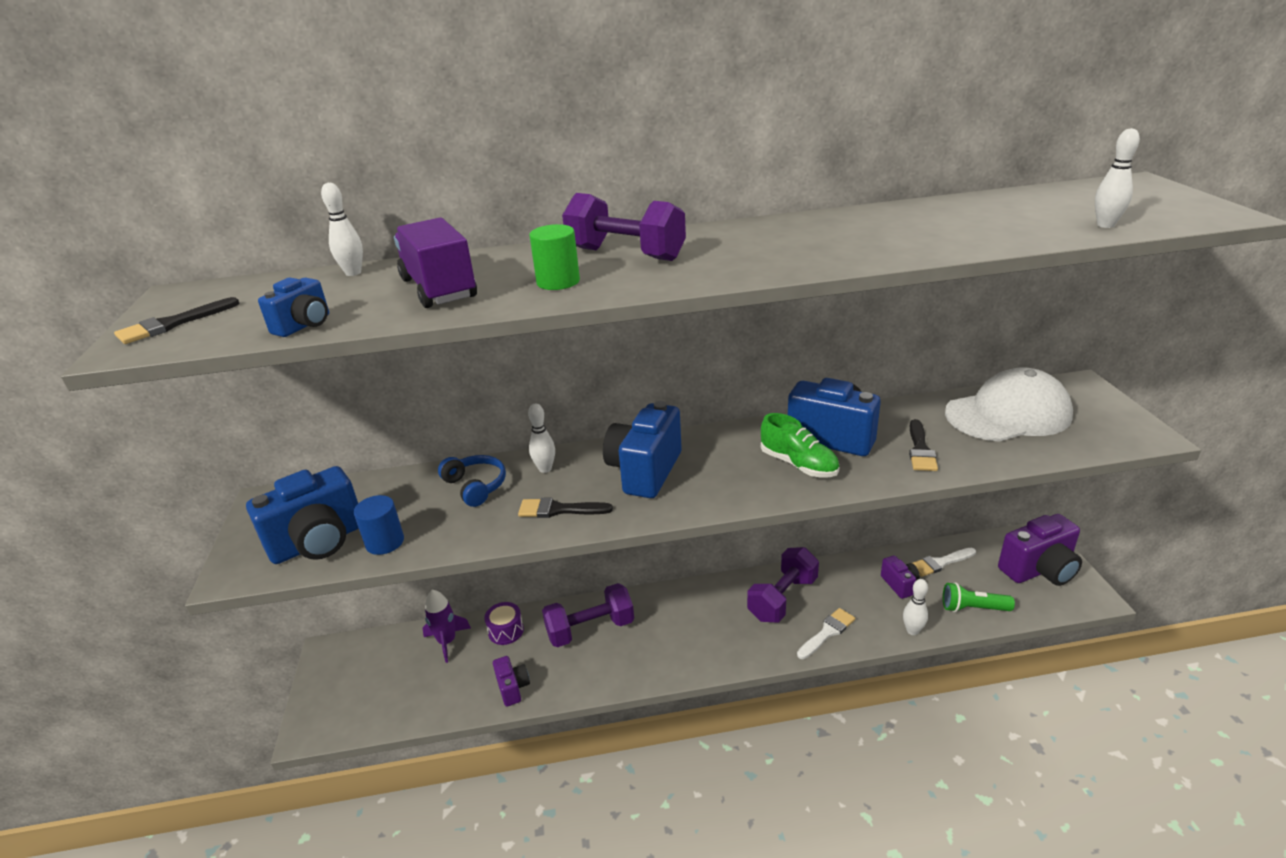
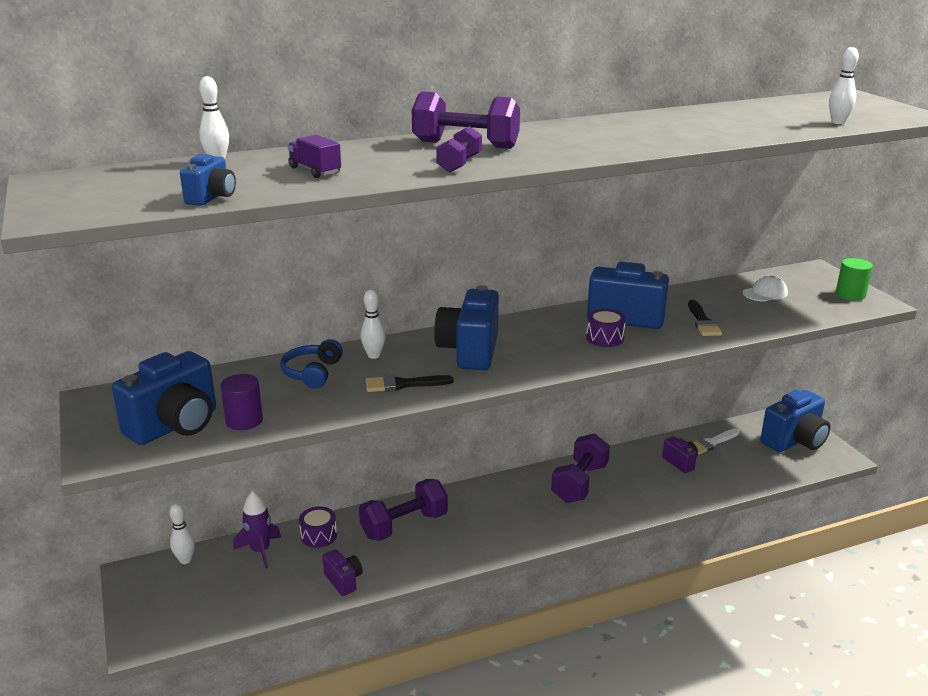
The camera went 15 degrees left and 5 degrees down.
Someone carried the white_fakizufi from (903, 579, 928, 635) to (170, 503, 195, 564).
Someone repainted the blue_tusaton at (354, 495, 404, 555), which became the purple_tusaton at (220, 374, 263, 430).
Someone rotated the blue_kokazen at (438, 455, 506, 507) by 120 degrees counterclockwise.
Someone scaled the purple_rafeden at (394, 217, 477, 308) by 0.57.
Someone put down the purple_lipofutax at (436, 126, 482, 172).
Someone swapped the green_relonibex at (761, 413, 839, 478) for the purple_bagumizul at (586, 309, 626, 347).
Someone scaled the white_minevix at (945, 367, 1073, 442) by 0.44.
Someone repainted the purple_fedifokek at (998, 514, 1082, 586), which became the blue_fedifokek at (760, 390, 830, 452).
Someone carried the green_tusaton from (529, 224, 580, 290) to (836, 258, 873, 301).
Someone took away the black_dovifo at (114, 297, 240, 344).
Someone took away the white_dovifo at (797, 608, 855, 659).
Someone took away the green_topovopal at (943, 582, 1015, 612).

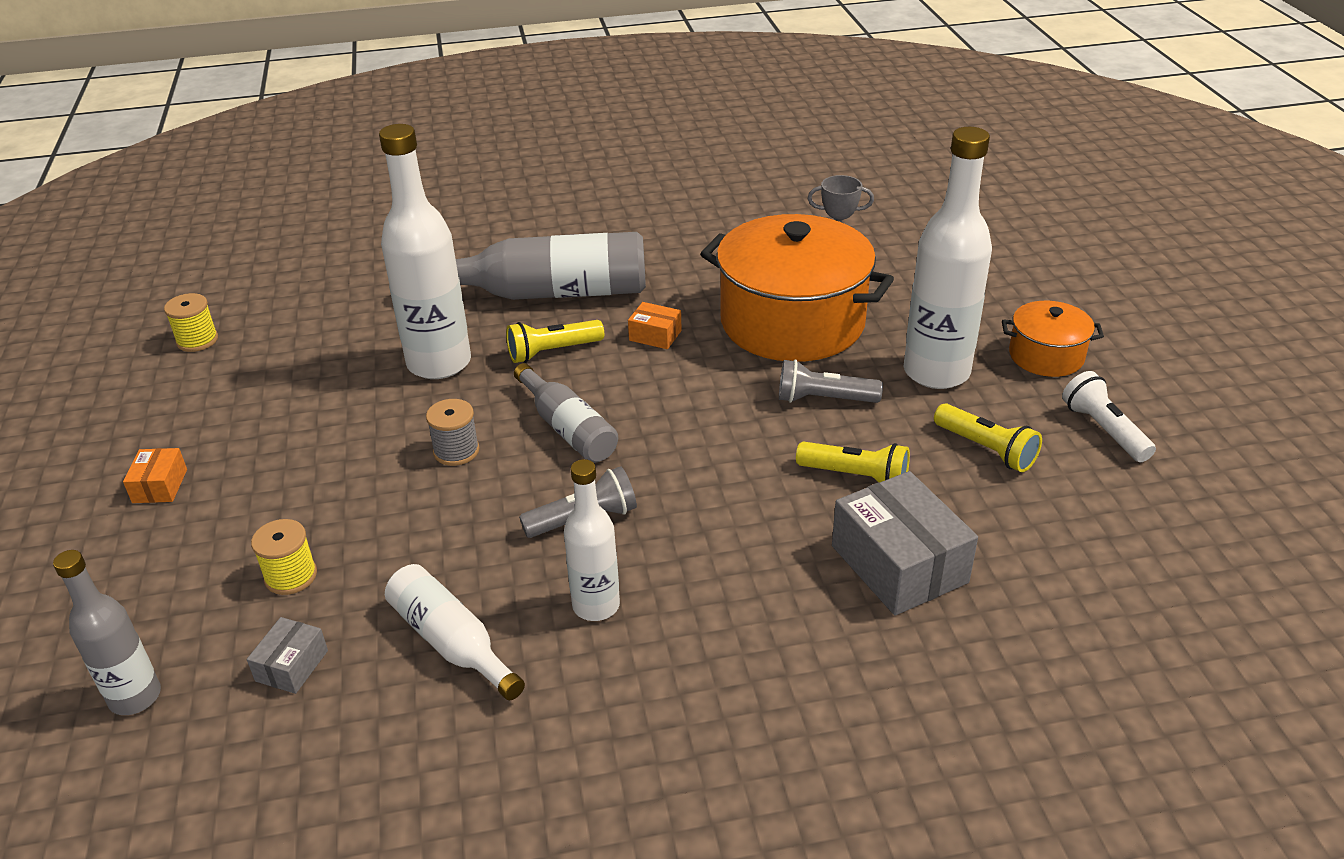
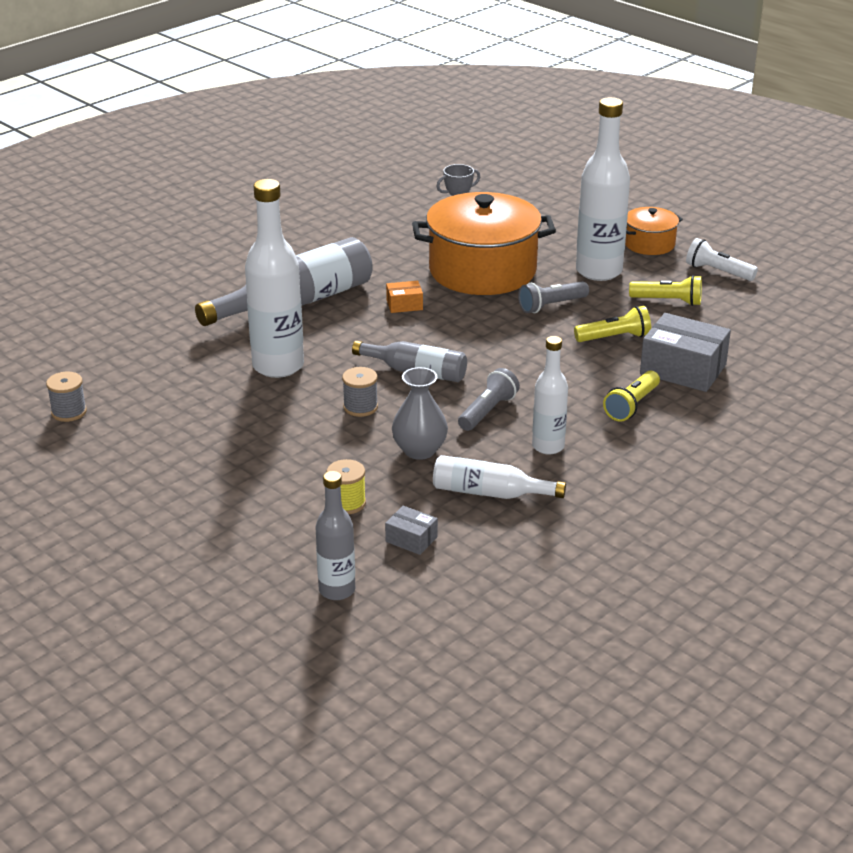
The camera went 35 degrees left and 5 degrees down.
Someone repainted the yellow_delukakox at (164, 293, 218, 352), which became the grey_delukakox at (46, 372, 87, 422).
Someone rotated the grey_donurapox at (247, 617, 328, 694) by 45 degrees counterclockwise.
Someone put down the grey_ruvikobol at (392, 367, 448, 460).
Someone carried the yellow_topovopal from (506, 320, 604, 363) to (603, 371, 660, 422).
Someone took away the orange_donurapox at (123, 448, 187, 503).

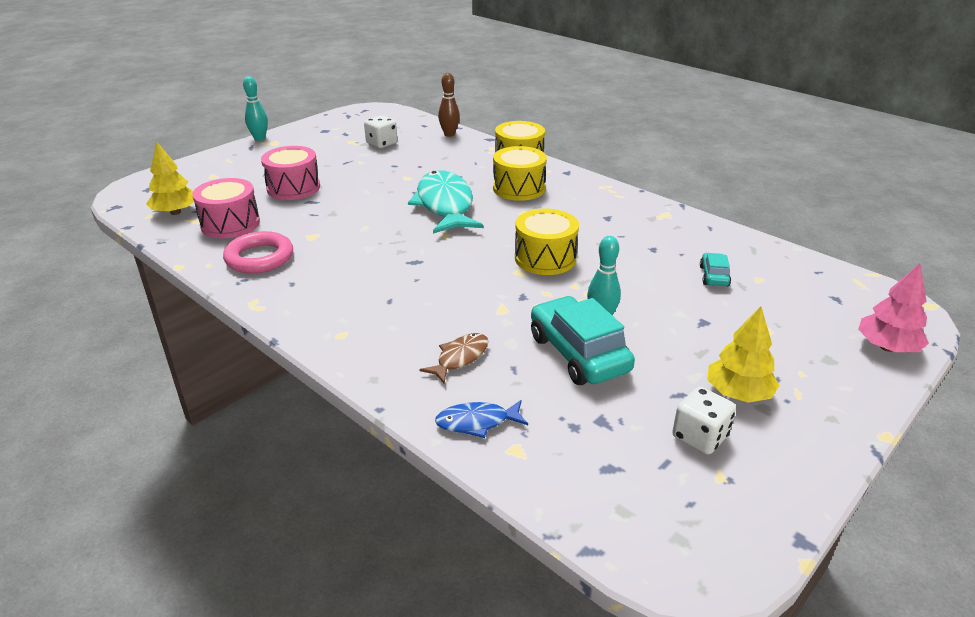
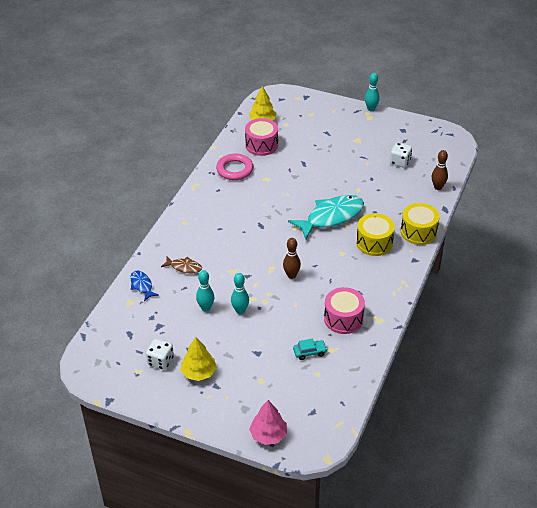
The camera went 70 degrees right and 10 degrees up.
Someone swapped the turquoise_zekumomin at (531, 296, 635, 385) for the turquoise_fakizufi at (196, 270, 214, 311).
Someone swapped the yellow_bagumizul at (515, 209, 579, 275) for the brown_fakizufi at (283, 238, 301, 279).
Someone carried the pink_bagumizul from (261, 146, 320, 200) to (324, 287, 365, 334).

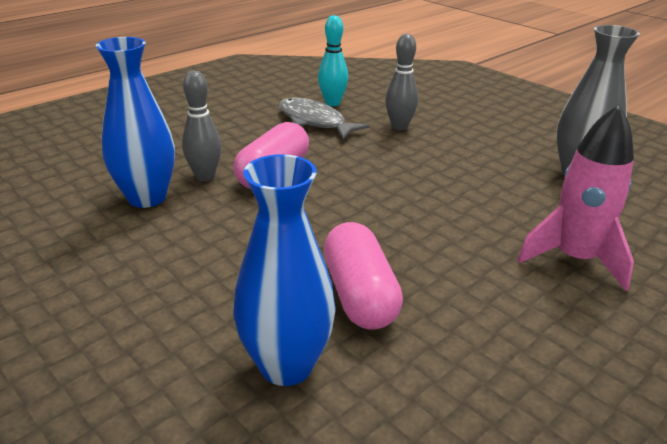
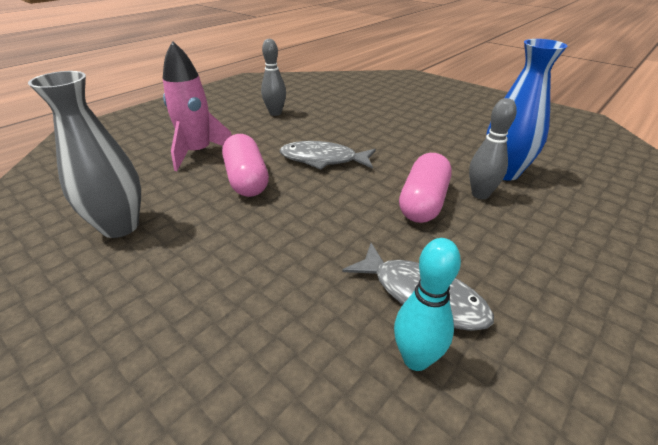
The camera went 175 degrees right and 5 degrees up.
Someone carried the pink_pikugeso from (324, 222, 403, 330) to (222, 134, 269, 197).
Someone carried the grey_fakizufi from (385, 34, 418, 131) to (261, 39, 286, 116).
Someone put down the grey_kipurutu at (280, 141, 376, 170).
Someone took away the blue_ruvikobol at (233, 154, 336, 386).

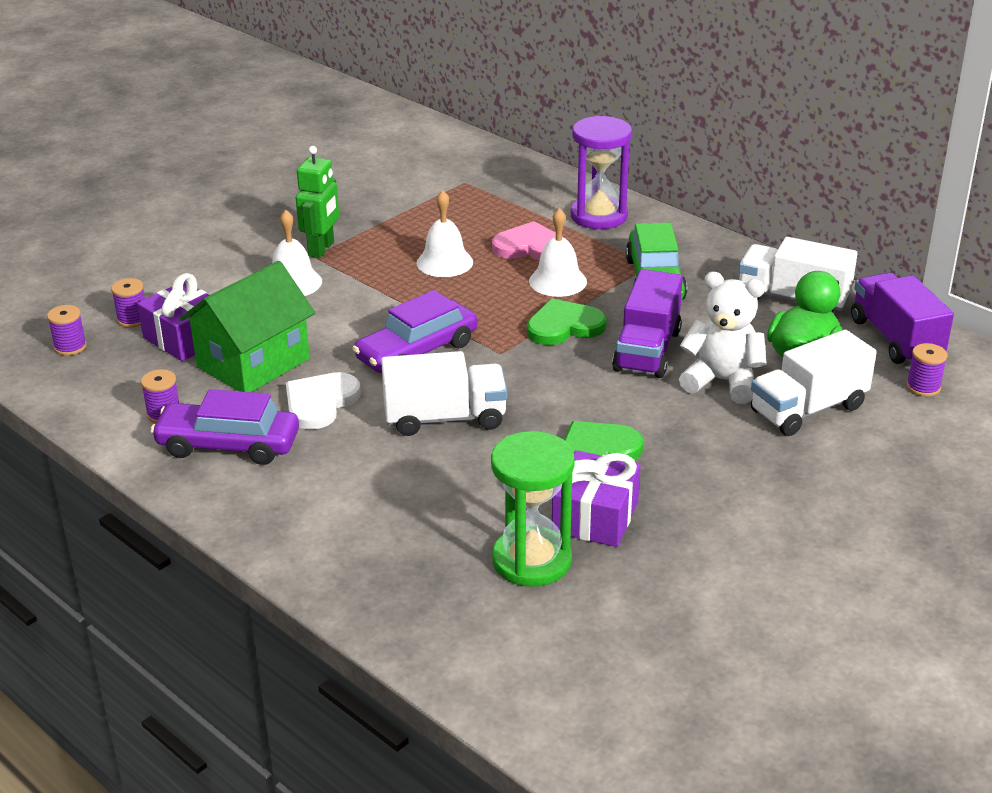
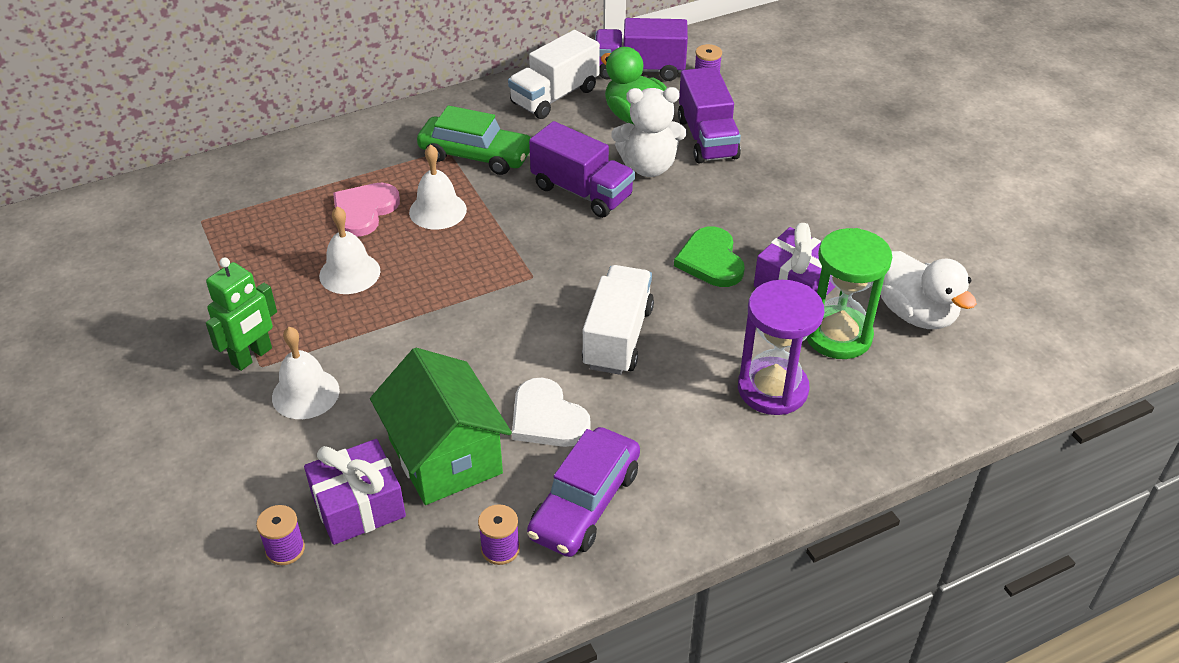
The camera went 70 degrees left and 10 degrees up.
Someone rotated the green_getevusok at (296, 146, 339, 258) by 90 degrees clockwise.
Someone rotated the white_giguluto at (679, 272, 767, 404) by 135 degrees counterclockwise.
Someone repainted the white_rafeden at (751, 330, 877, 436), which became the purple_rafeden at (678, 67, 741, 163).
Someone carried the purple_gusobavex from (571, 116, 632, 229) to (738, 280, 824, 415).
Someone put down the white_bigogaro at (881, 251, 977, 329).
Someone took away the purple_delukakox at (47, 305, 87, 356).
Someone took away the purple_zekumomin at (352, 290, 477, 373).
Someone took away the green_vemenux at (527, 298, 607, 345).

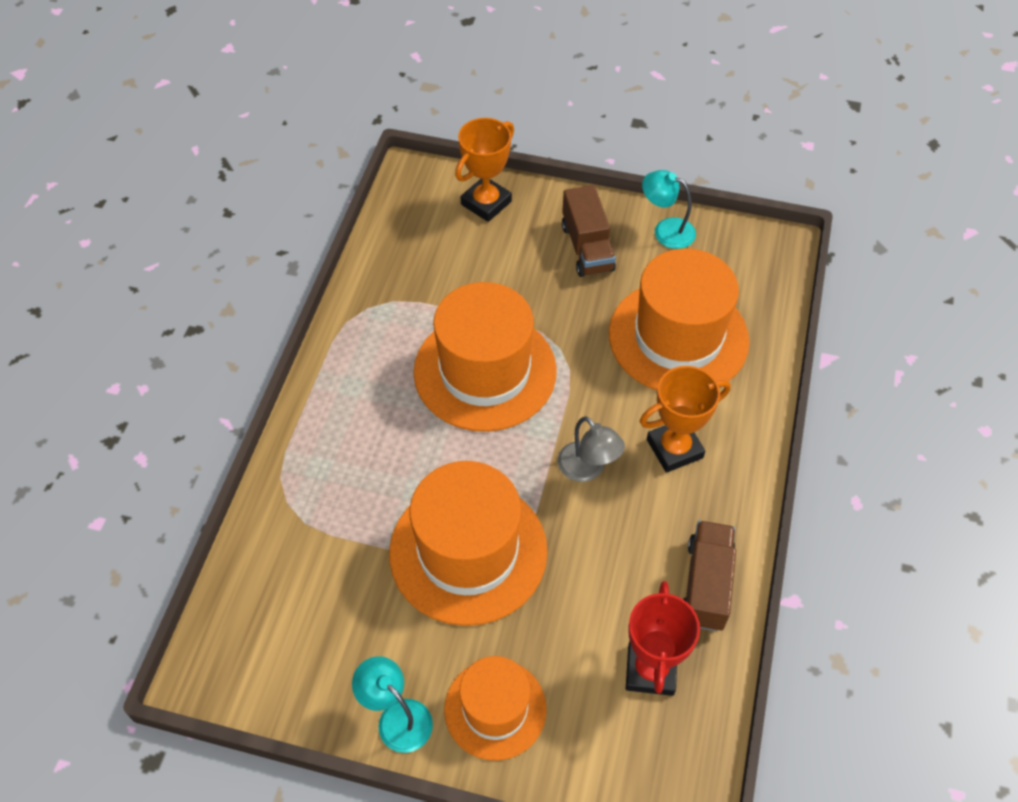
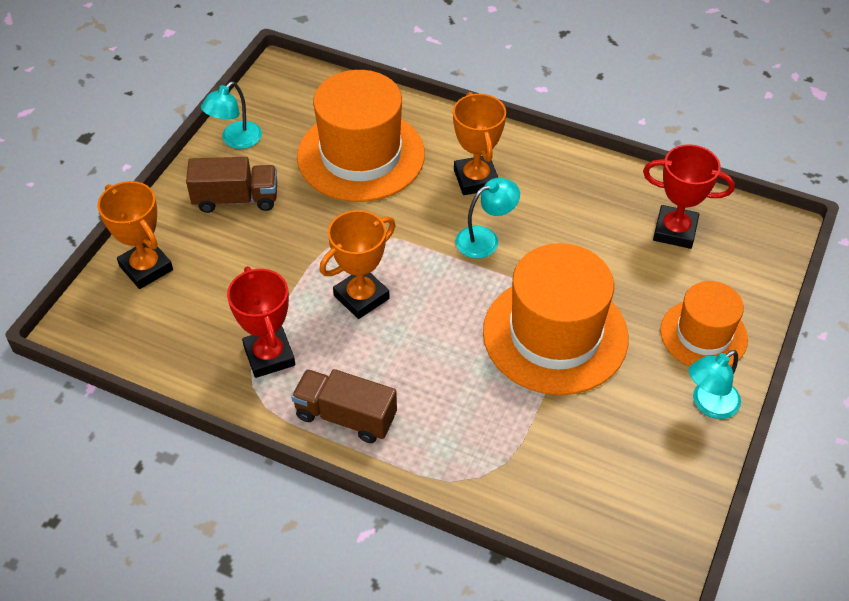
The camera went 80 degrees left and 5 degrees down.
Someone put down the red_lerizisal at (227, 266, 295, 378).
Someone carried the brown_rafeden from (683, 521, 736, 631) to (291, 369, 397, 443).
Someone swapped the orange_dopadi at (413, 282, 557, 432) for the orange_lerizisal at (320, 210, 396, 319).
Someone repainted the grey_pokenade at (558, 416, 625, 482), which became the turquoise_pokenade at (456, 178, 520, 258).

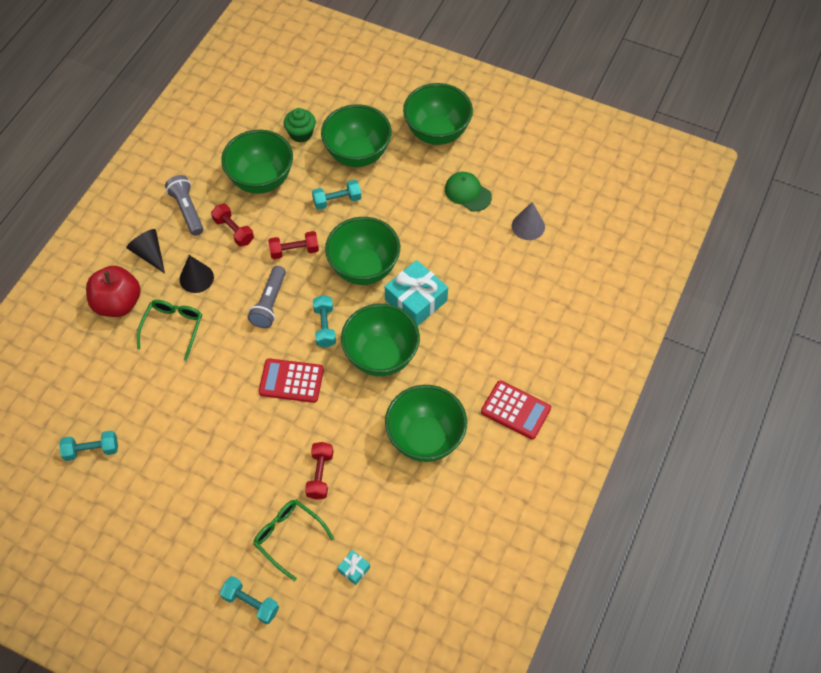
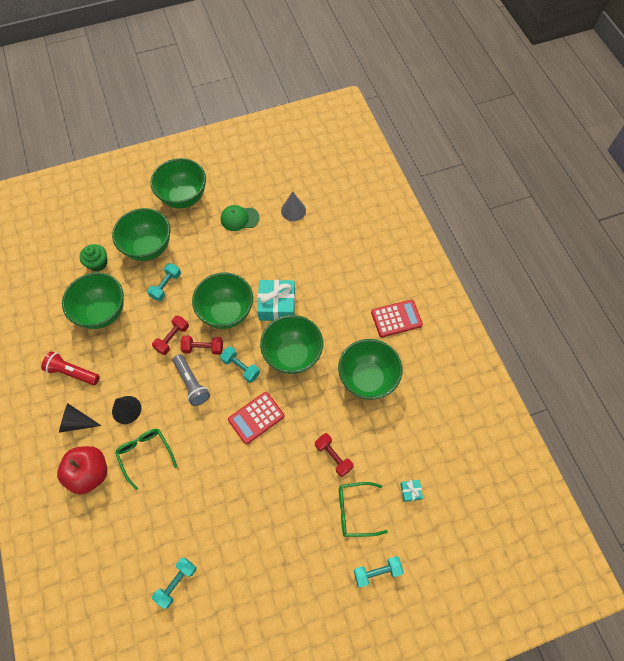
The camera went 45 degrees left and 5 degrees up.
Someone repainted the grey_topovopal at (165, 175, 204, 236), which became the red_topovopal at (41, 351, 100, 385).
Someone carried the red_lipofutax from (211, 204, 254, 247) to (180, 335, 223, 355).

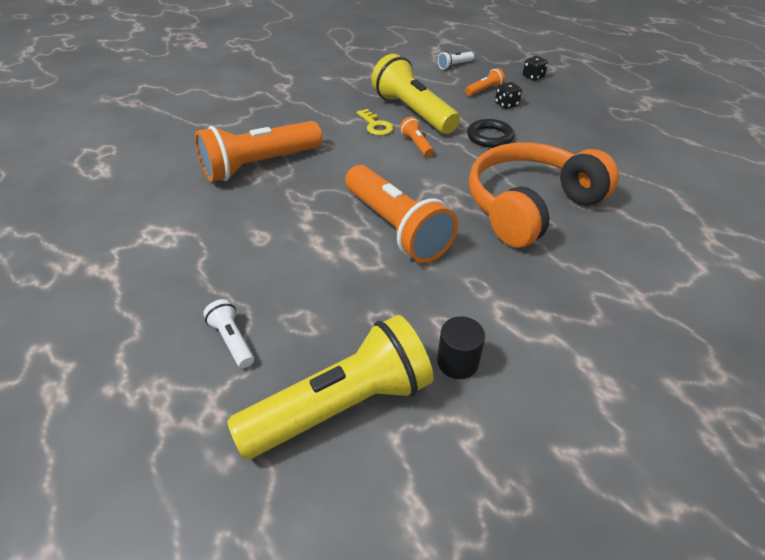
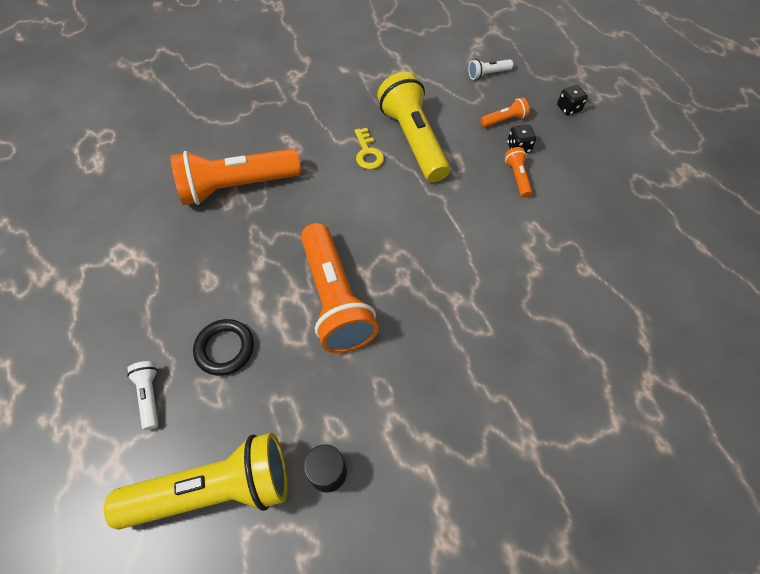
The camera went 15 degrees right and 15 degrees up.
Someone carried the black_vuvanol from (467, 119, 514, 148) to (193, 319, 254, 376).
Someone carried the orange_topovopal from (400, 117, 434, 157) to (505, 147, 532, 198).
Someone took away the orange_kokazen at (469, 142, 619, 248).

